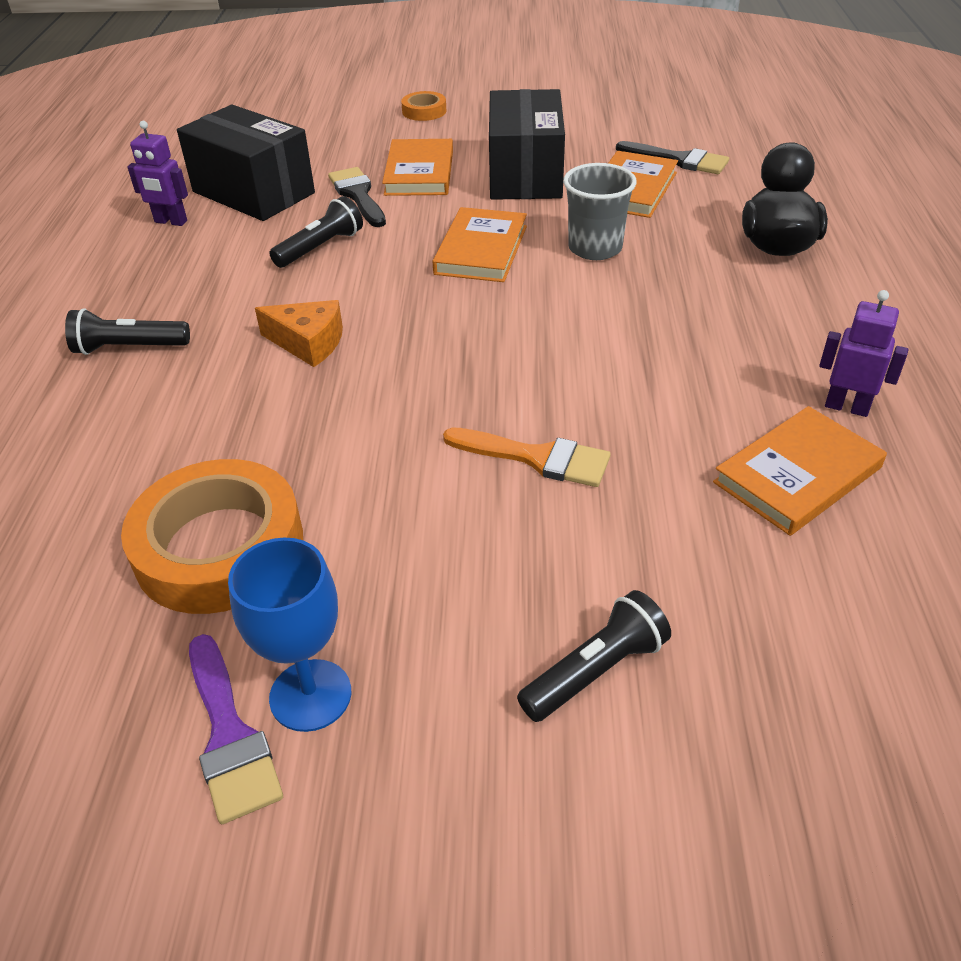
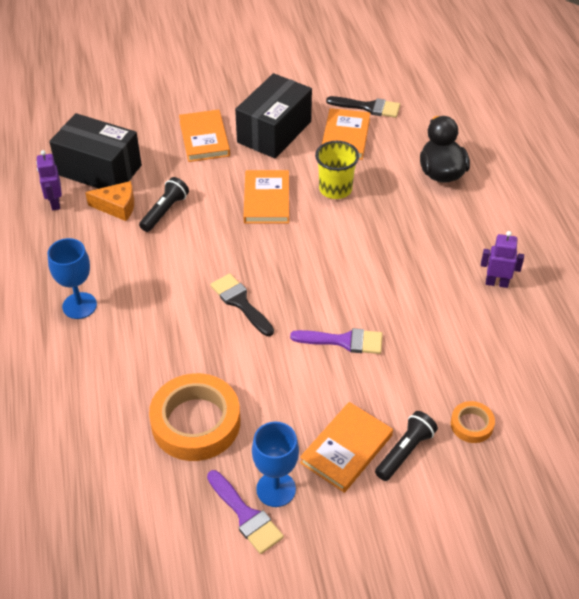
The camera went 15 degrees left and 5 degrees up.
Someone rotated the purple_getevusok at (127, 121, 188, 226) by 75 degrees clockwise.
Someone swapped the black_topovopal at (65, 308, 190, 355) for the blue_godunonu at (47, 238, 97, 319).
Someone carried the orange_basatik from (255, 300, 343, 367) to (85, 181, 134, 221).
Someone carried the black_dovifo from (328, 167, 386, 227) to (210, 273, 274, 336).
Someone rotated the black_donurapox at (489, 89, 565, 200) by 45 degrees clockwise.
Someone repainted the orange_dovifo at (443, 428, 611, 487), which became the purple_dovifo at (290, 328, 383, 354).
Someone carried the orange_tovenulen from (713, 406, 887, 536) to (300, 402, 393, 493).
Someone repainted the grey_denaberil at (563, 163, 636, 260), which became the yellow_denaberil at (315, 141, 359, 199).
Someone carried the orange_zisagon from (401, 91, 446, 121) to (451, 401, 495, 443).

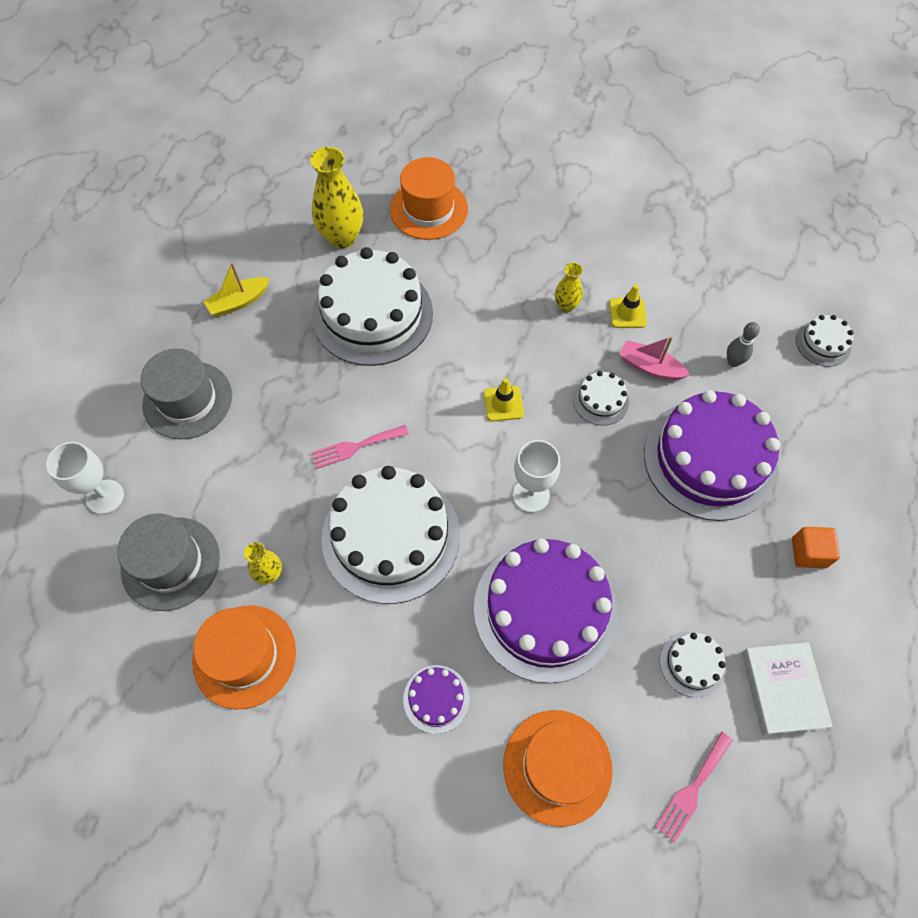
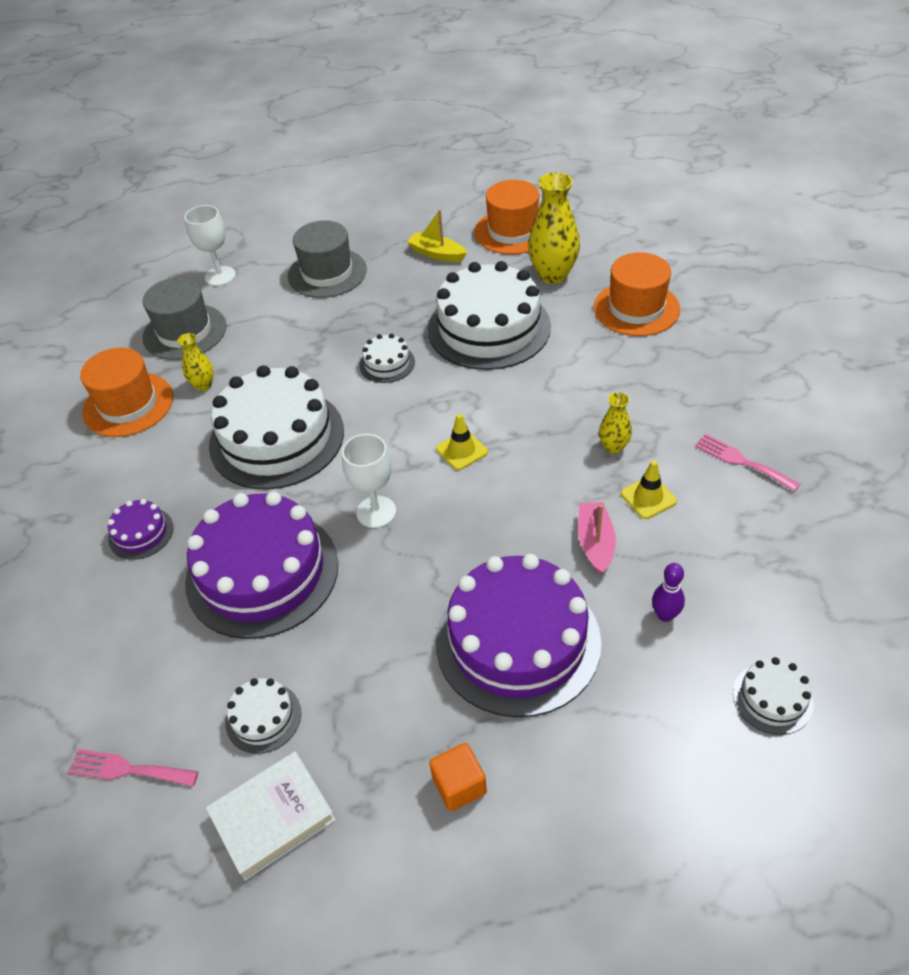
The camera went 65 degrees right and 15 degrees down.
Someone carried the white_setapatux from (573, 371, 629, 425) to (359, 334, 415, 383).
Someone carried the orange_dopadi from (503, 710, 613, 827) to (474, 180, 539, 254).
Someone repainted the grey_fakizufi at (727, 322, 760, 367), which became the purple_fakizufi at (652, 563, 685, 622).
Someone carried the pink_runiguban from (311, 425, 409, 469) to (695, 434, 800, 492).

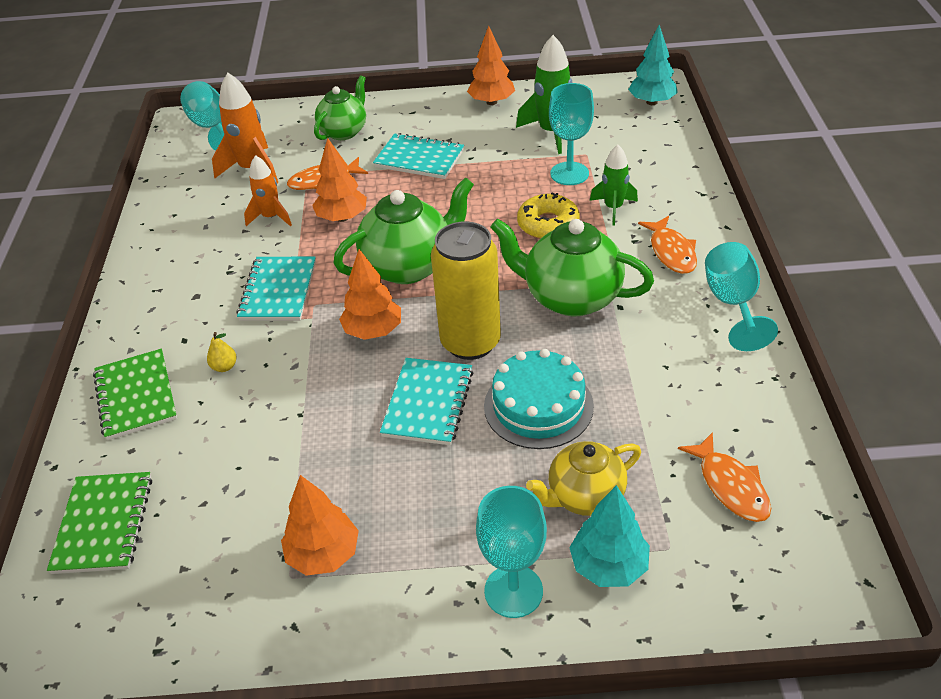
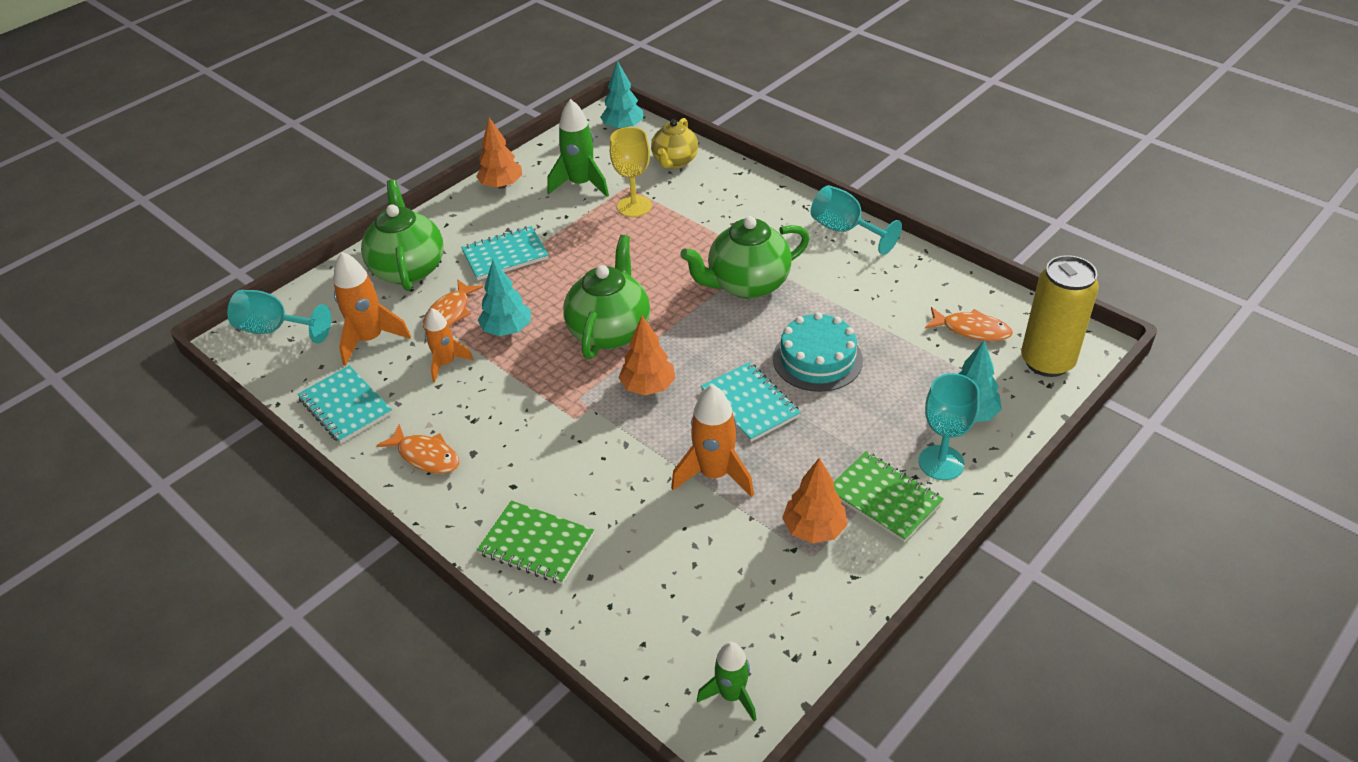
The camera went 45 degrees left and 0 degrees up.
Someone carried the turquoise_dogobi from (236, 256, 316, 321) to (297, 366, 393, 443).
Someone scaled the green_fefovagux at (314, 75, 366, 140) by 1.53.
Someone carried the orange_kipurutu from (638, 216, 697, 274) to (376, 424, 459, 474).
Someone repainted the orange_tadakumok at (312, 138, 367, 222), which became the turquoise_tadakumok at (478, 260, 531, 336).
Someone repainted the turquoise_godunonu at (549, 83, 594, 185), which became the yellow_godunonu at (610, 127, 652, 217).
Someone carried the yellow_fefovagux from (526, 441, 641, 516) to (651, 118, 698, 168).
Someone put down the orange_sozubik at (671, 385, 754, 497).
Someone carried the green_sozubik from (590, 145, 638, 226) to (697, 642, 757, 722).
Someone carried the green_dogobi from (47, 472, 152, 574) to (834, 451, 944, 542).
Someone carried the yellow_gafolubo from (431, 221, 501, 360) to (1021, 255, 1099, 377).
Someone took away the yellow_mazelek at (207, 332, 237, 372).
Someone took away the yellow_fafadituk at (517, 192, 580, 239).

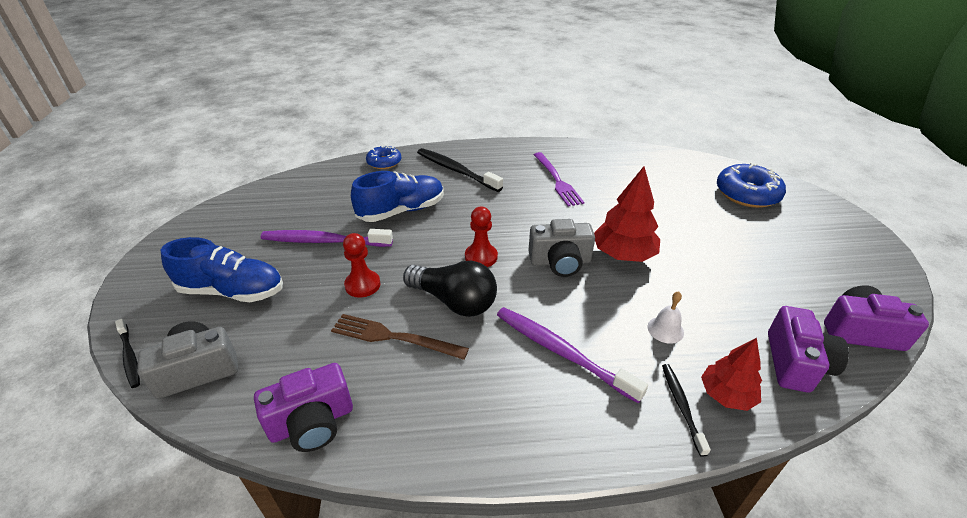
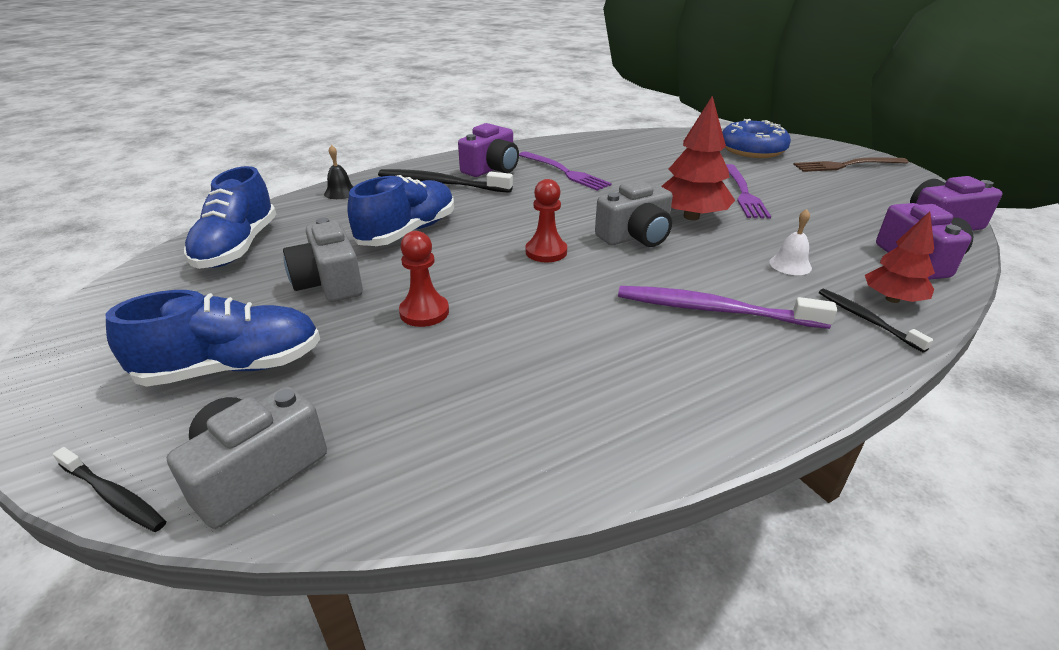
The camera went 25 degrees left and 5 degrees down.
Someone put down the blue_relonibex at (184, 166, 277, 269).
Someone swapped the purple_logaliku at (261, 229, 393, 247) for the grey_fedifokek at (283, 218, 363, 302).
Someone swapped the blue_fafadituk at (366, 145, 401, 169) for the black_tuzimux at (324, 145, 353, 199).
Someone carried the purple_fedifokek from (254, 363, 353, 452) to (458, 123, 519, 177).
Someone put down the purple_runiguban at (726, 164, 771, 219).
Someone carried the brown_runiguban from (331, 314, 469, 360) to (793, 158, 909, 172).
Someone took away the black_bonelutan at (403, 261, 497, 317).

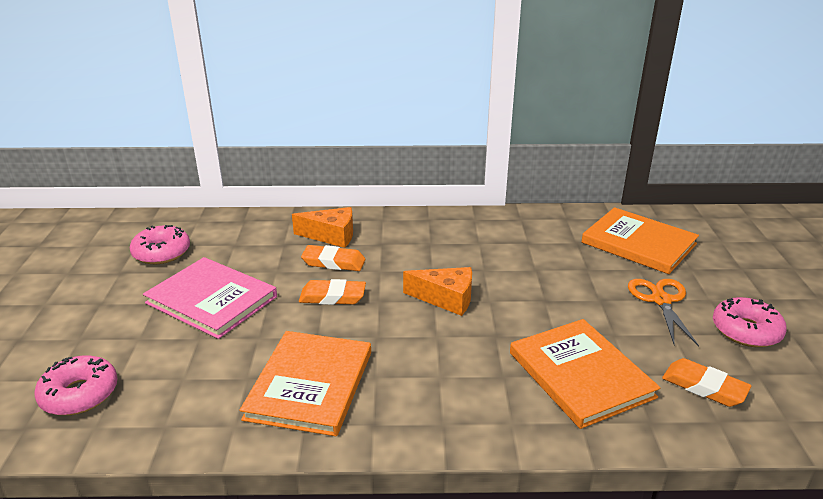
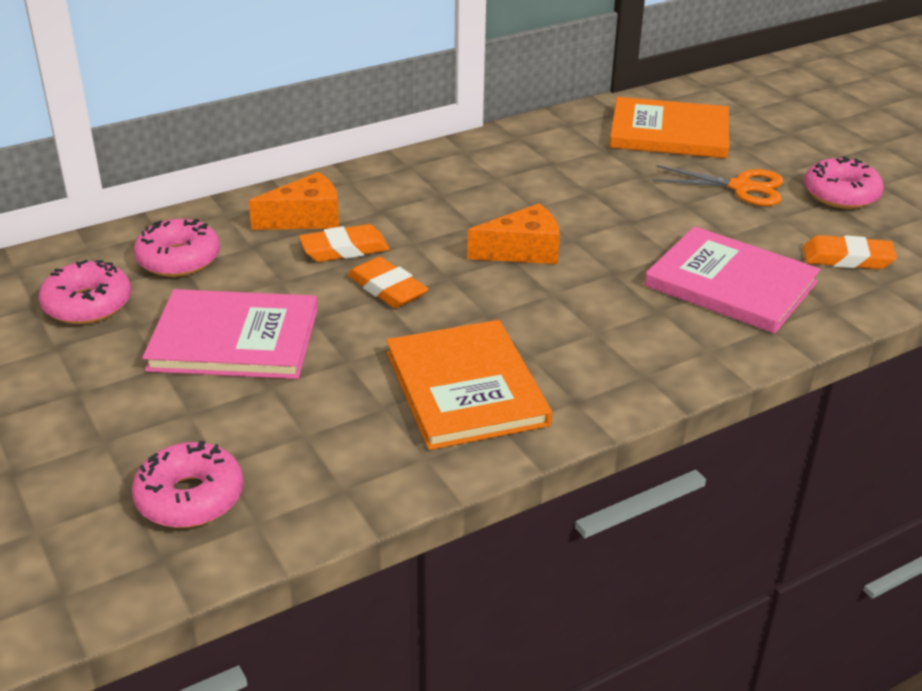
The camera went 30 degrees left and 5 degrees up.
Someone put down the pink_fafadituk at (134, 219, 220, 277).
Someone rotated the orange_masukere at (299, 279, 366, 305) by 75 degrees clockwise.
Someone repainted the orange_tovenulen at (510, 319, 661, 429), which became the pink_tovenulen at (644, 226, 821, 333).
Someone rotated the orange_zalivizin at (628, 279, 699, 347) by 135 degrees clockwise.

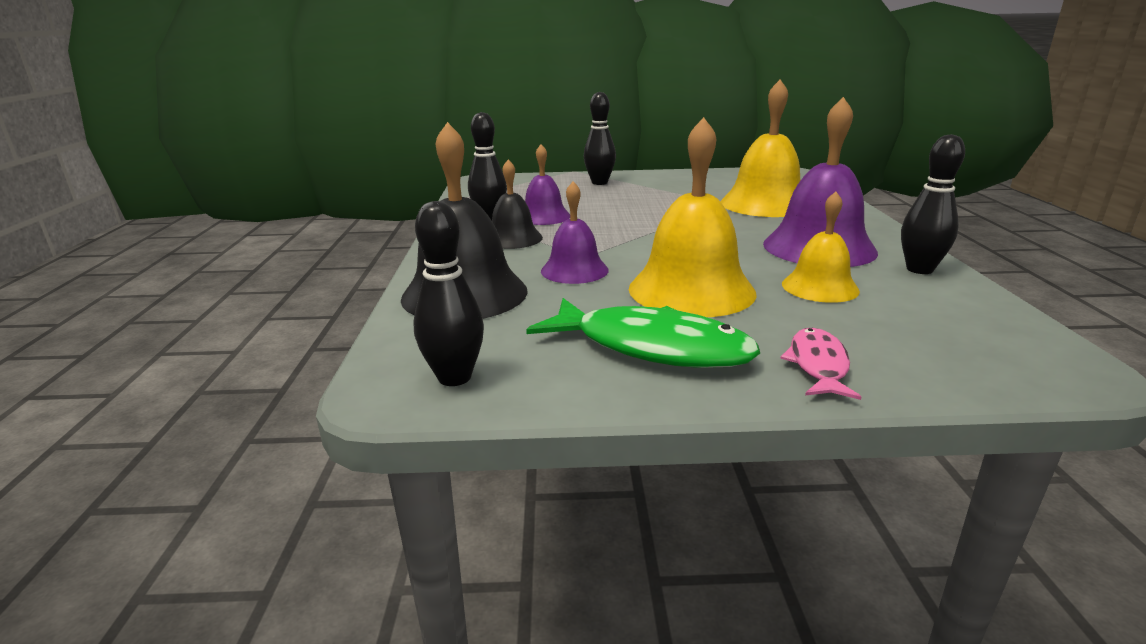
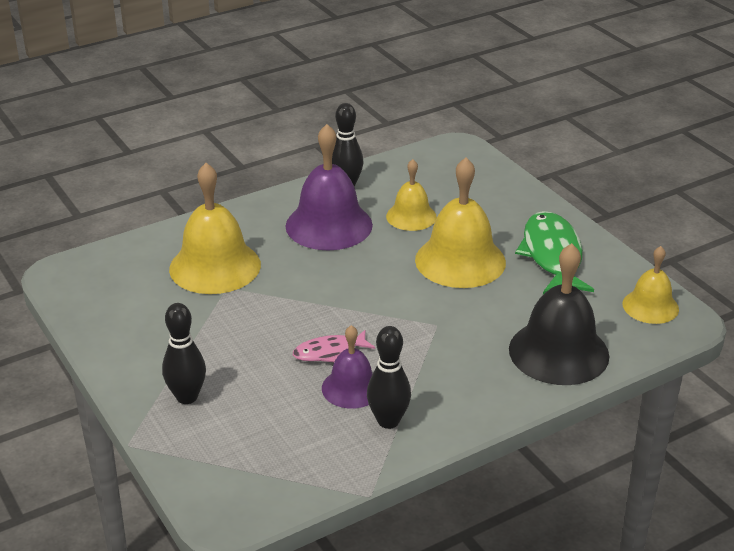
The camera went 120 degrees left and 10 degrees up.
Someone carried the pink_kipurutu from (780, 328, 861, 400) to (293, 330, 375, 362).
Someone swapped the black_fakizufi at (413, 201, 484, 386) for the yellow_tuzimux at (622, 246, 679, 324).
Someone took away the black_tuzimux at (492, 160, 543, 249).
Someone took away the purple_tuzimux at (541, 181, 609, 284).

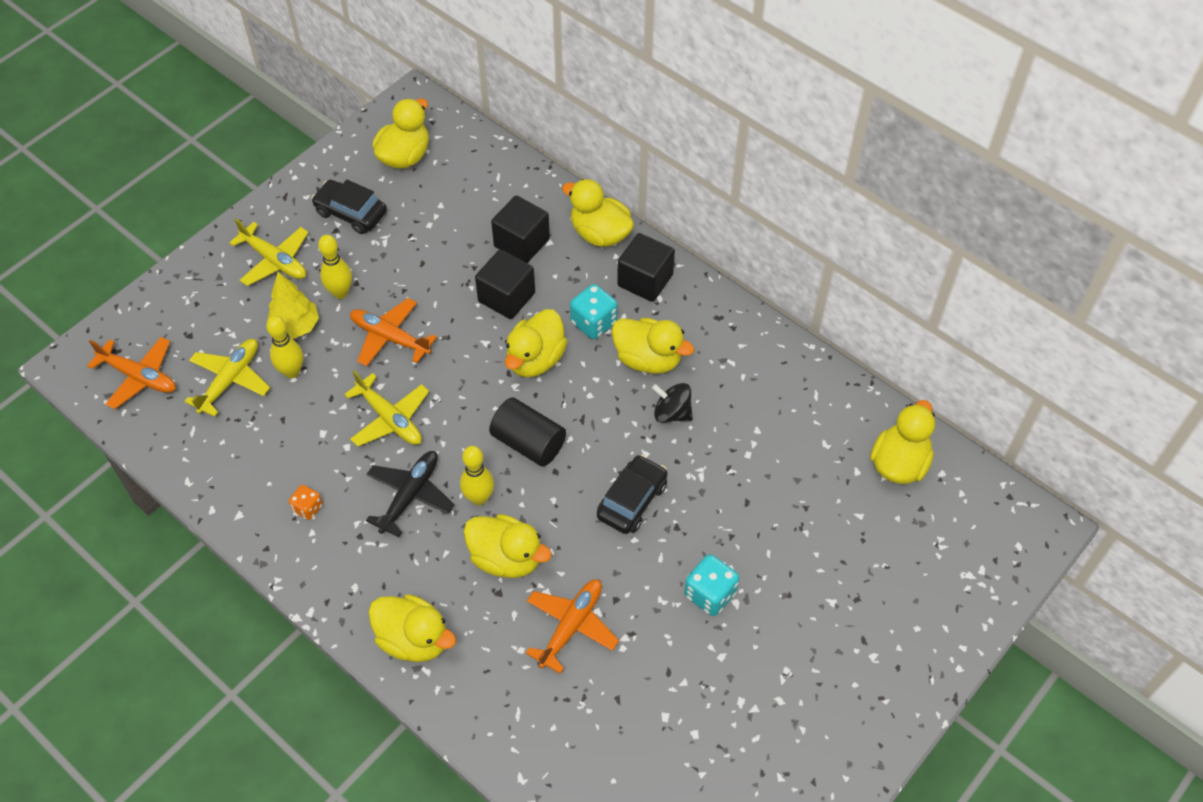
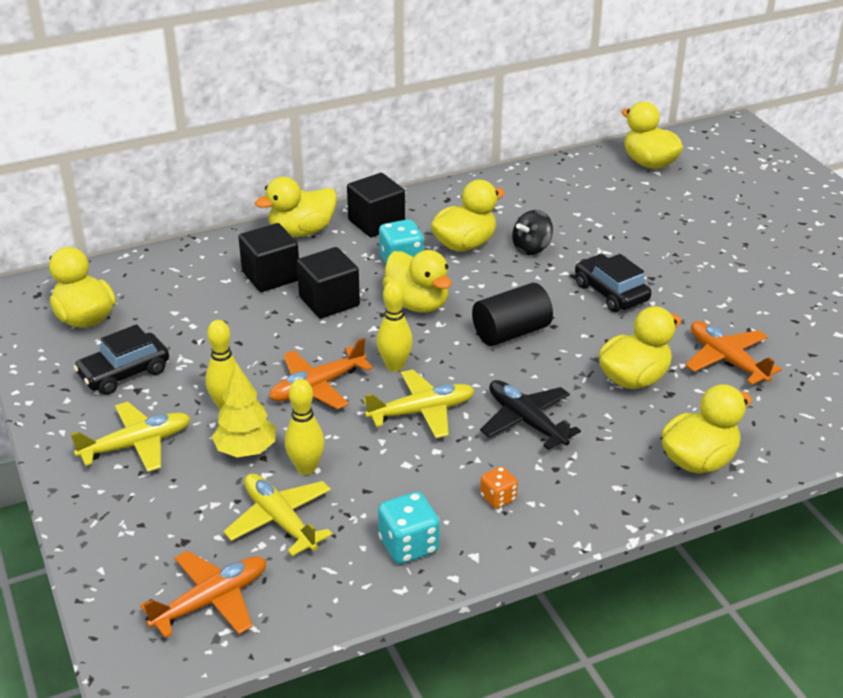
The camera went 65 degrees left and 20 degrees down.
Someone carried the yellow_fakizufi from (460, 446, 494, 505) to (377, 281, 413, 371).
Someone carried the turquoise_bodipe from (684, 554, 739, 616) to (378, 492, 440, 564).

